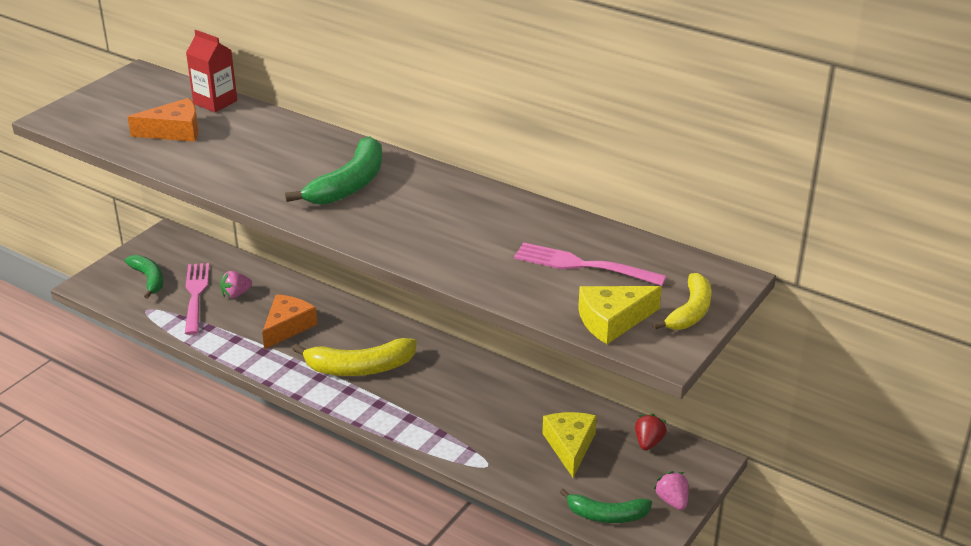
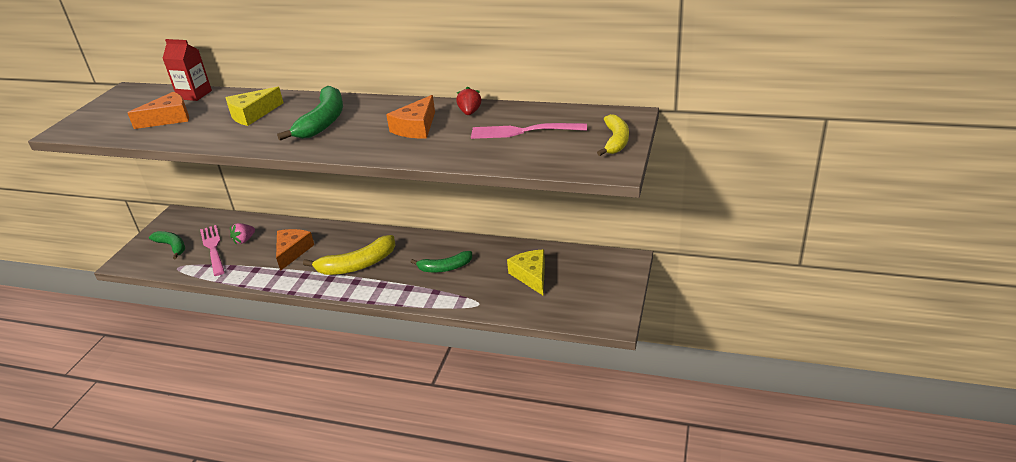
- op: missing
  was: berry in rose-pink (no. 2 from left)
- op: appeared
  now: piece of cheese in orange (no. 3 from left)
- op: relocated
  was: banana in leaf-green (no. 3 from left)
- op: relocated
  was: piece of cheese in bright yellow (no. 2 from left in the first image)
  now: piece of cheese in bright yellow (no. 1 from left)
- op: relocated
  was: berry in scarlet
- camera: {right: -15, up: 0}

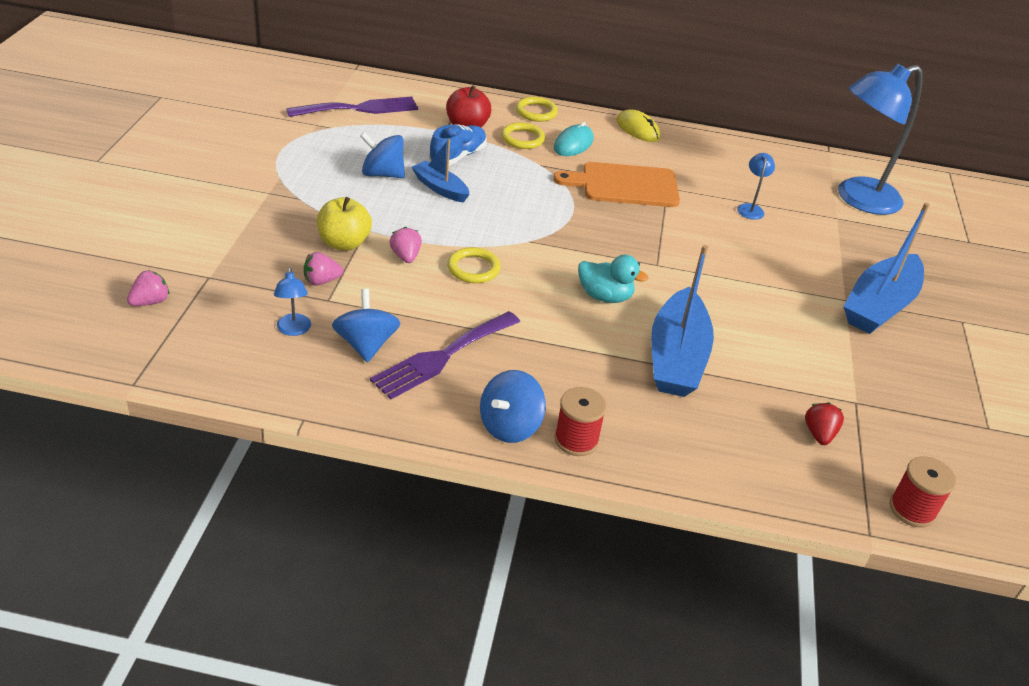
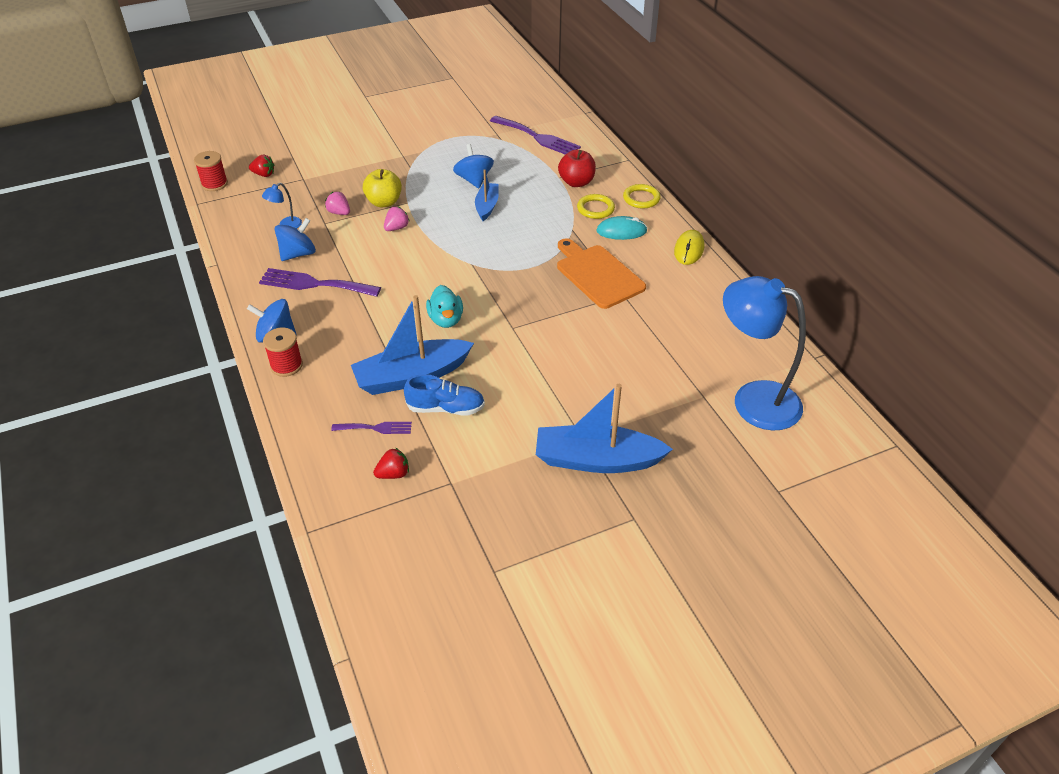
- op: missing
  was: ring in bright yellow (no. 1 from left)
- op: missing
  was: reading lamp in blue (no. 2 from left)
- op: appeared
  now: fork in royal purple (no. 2 from left)
- op: relocated
  was: shoe in blue
- op: relocated
  was: spool in scarlet (no. 2 from left in the first image)
  now: spool in scarlet (no. 1 from left)
- op: colour
  was: berry in rose-pink (no. 1 from left)
  now: berry in scarlet (no. 1 from left)
- camera: {right: 60, up: 5}

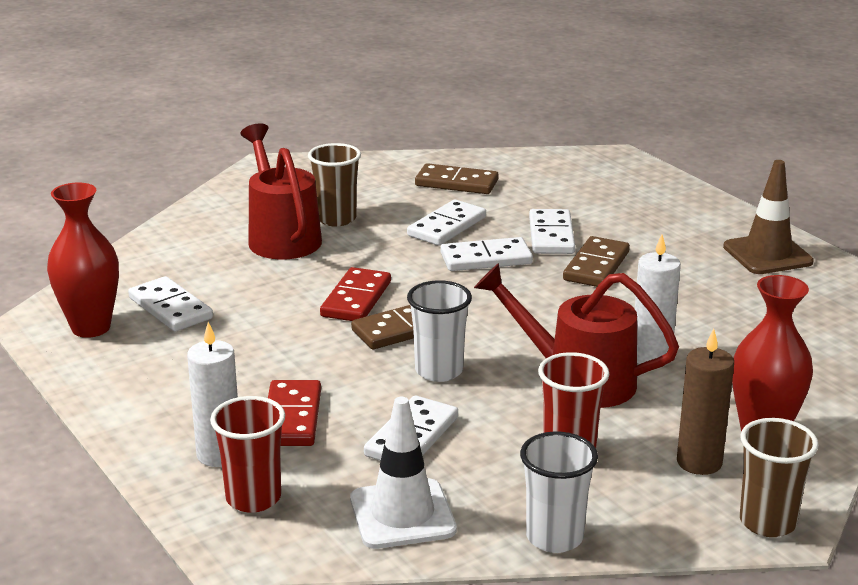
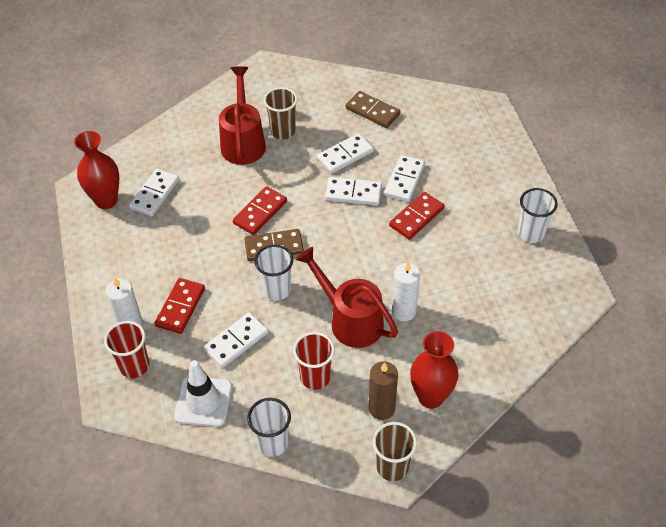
- op: exchanged
  was: safety cone in dark brown
  now: beaker in snow-white (no. 3 from left)
- op: colour
  was: domino piece in dark brown (no. 3 from left)
  now: domino piece in scarlet (no. 3 from left)
- op: spun
  was: domino piece in snow-white (no. 1 from left)
  clockwise: 45
- camera: {right: 20, up: 25}

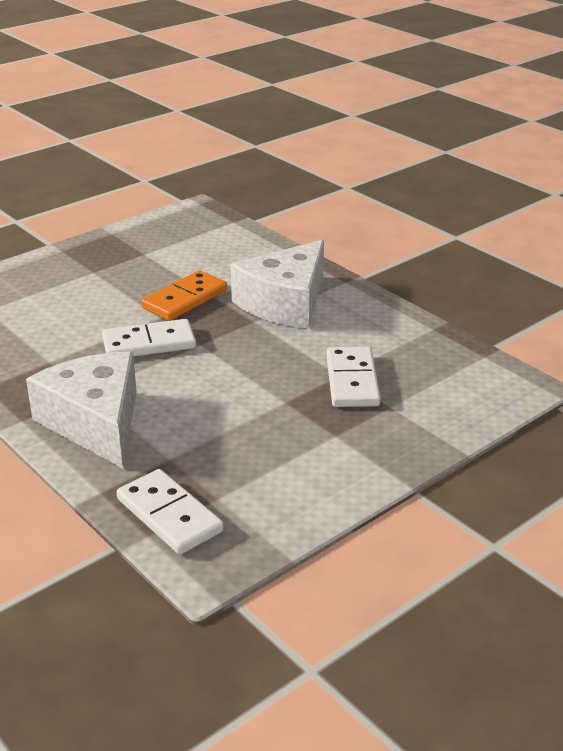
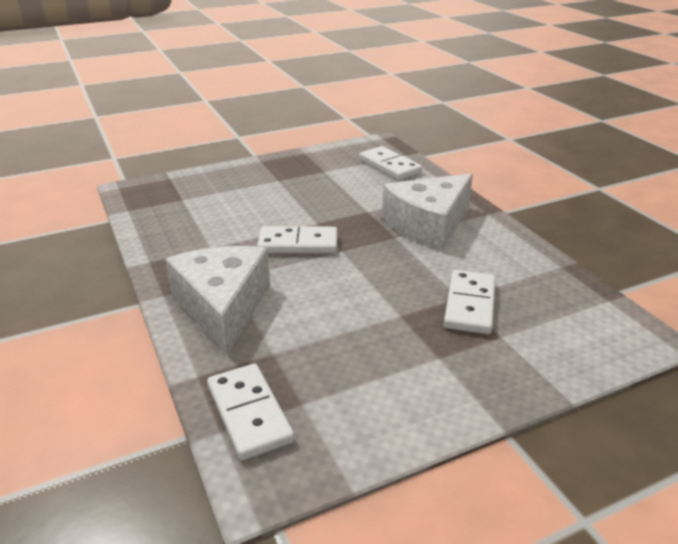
- op: missing
  was: domino piece in orange
- op: appeared
  now: domino piece in snow-white (no. 3 from left)
- camera: {right: 15, up: 0}

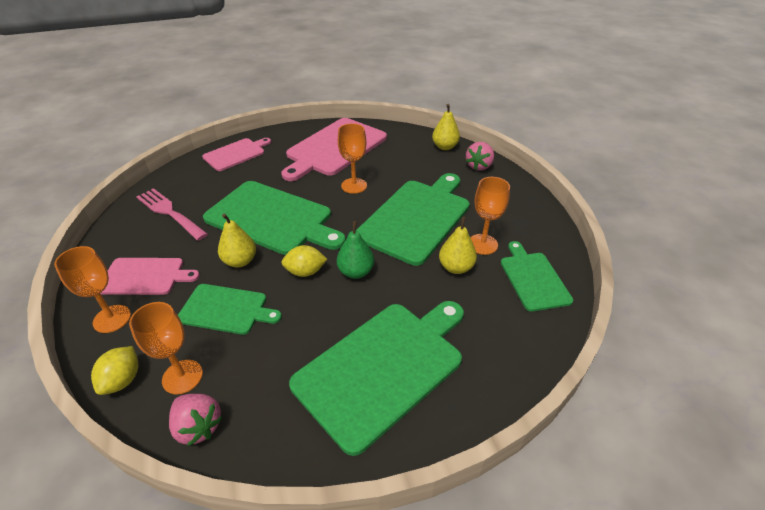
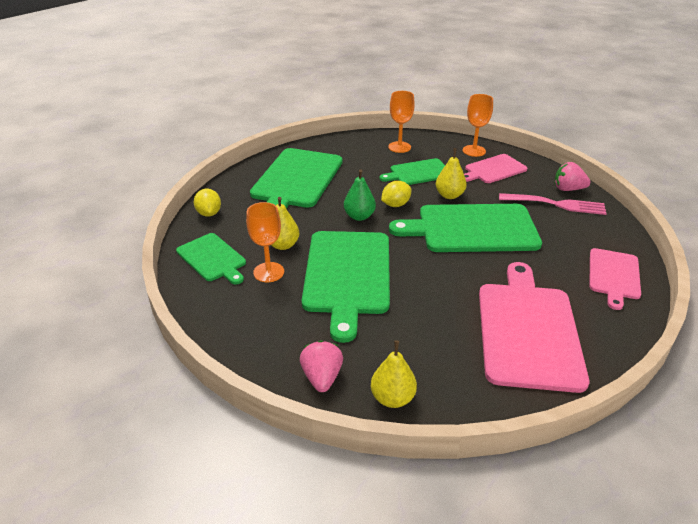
- op: missing
  was: goblet in orange (no. 3 from left)
- op: relocated
  was: lemon in bright yellow (no. 1 from left)
- op: relocated
  was: berry in rose-pink (no. 1 from left in the first image)
  now: berry in rose-pink (no. 2 from left)
- camera: {right: 150, up: -5}

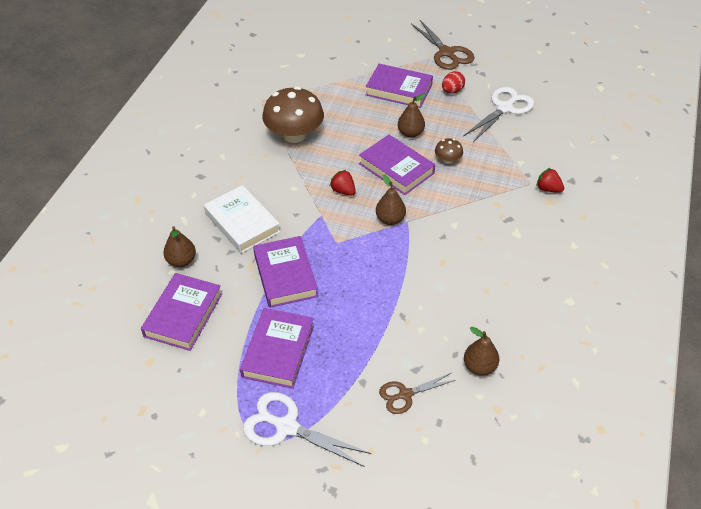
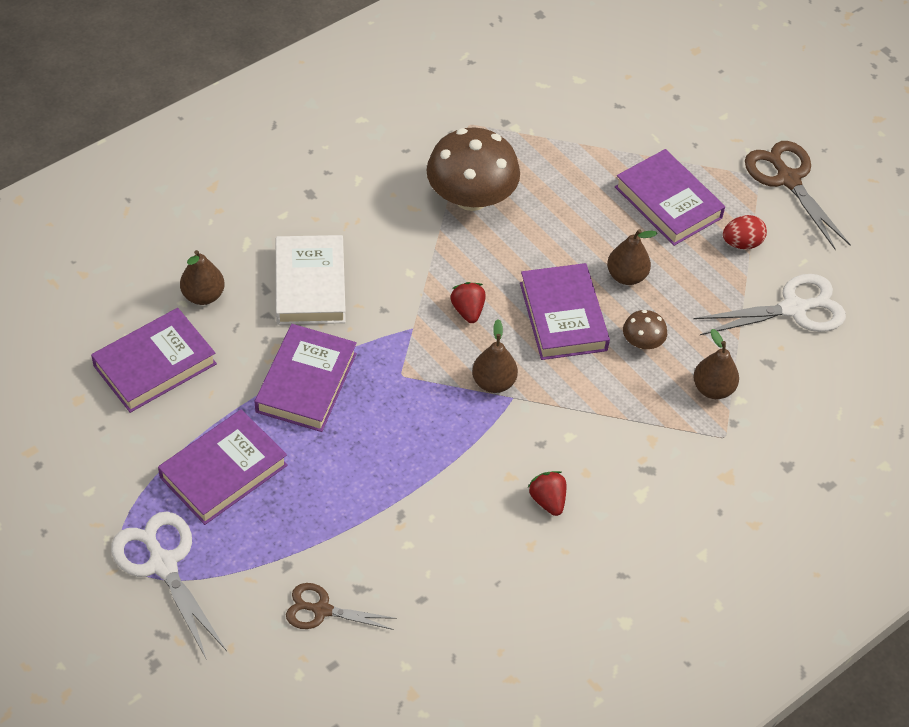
- op: relocated
  was: pear in dark brown (no. 4 from left)
- op: relocated
  was: berry in scarlet (no. 2 from left)
- op: spun
  was: shears in dark brown (no. 2 from left)
  clockwise: 150
- camera: {right: 30, up: 5}

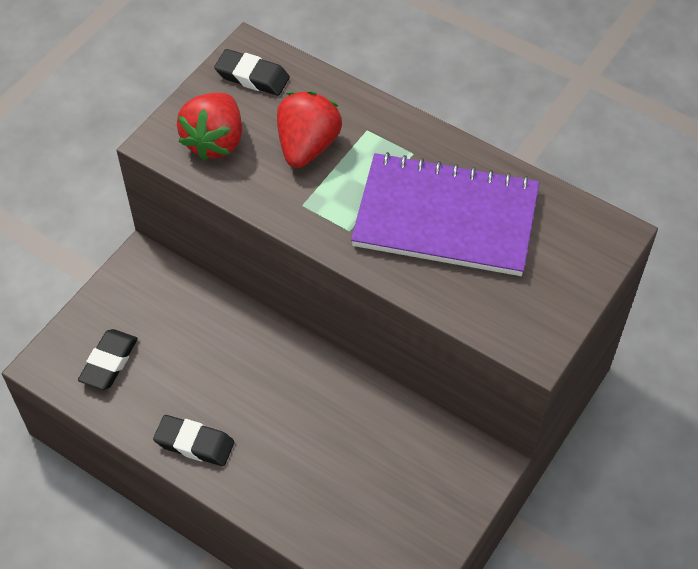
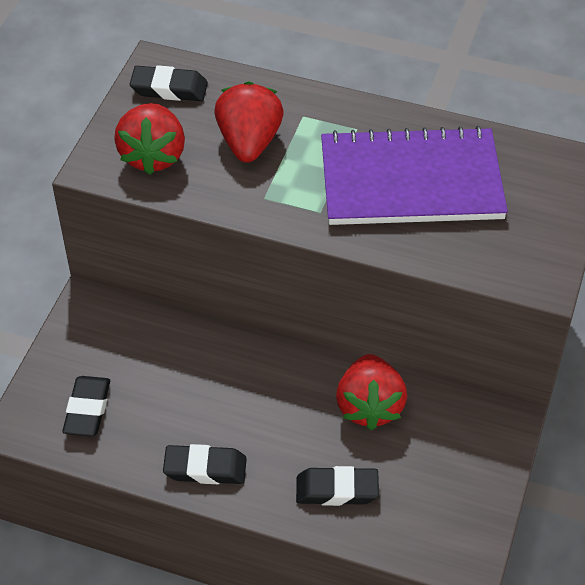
- op: appeared
  now: eraser in black (no. 4 from left)
- op: appeared
  now: berry in scarlet (no. 3 from left)
- camera: {right: -15, up: -5}

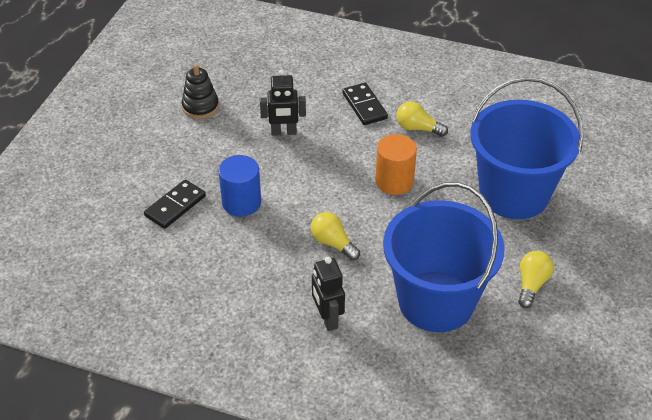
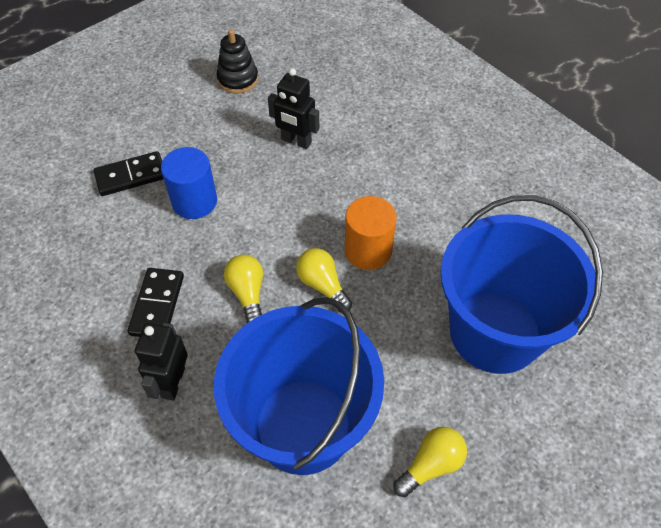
- op: relocated
  was: domino piece in black (no. 2 from left)
- op: relocated
  was: light bulb in bright yellow (no. 2 from left)
- camera: {right: 30, up: 10}

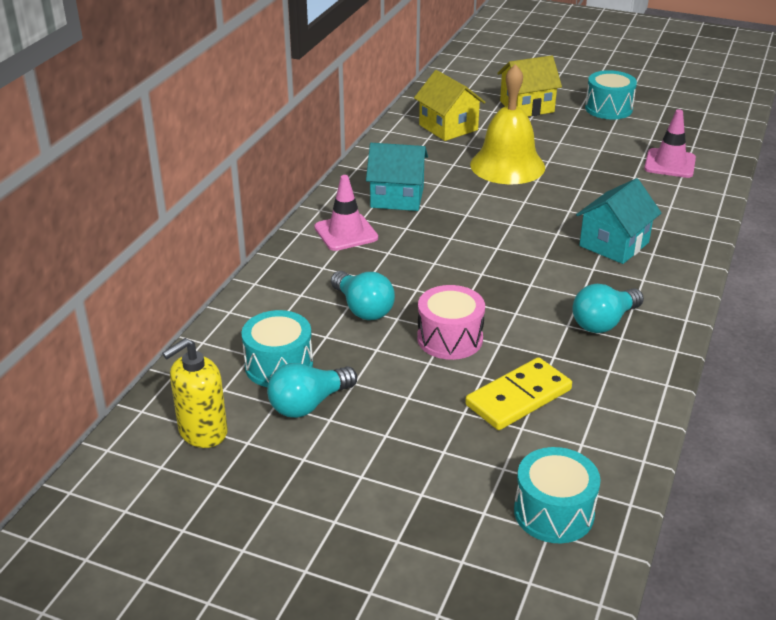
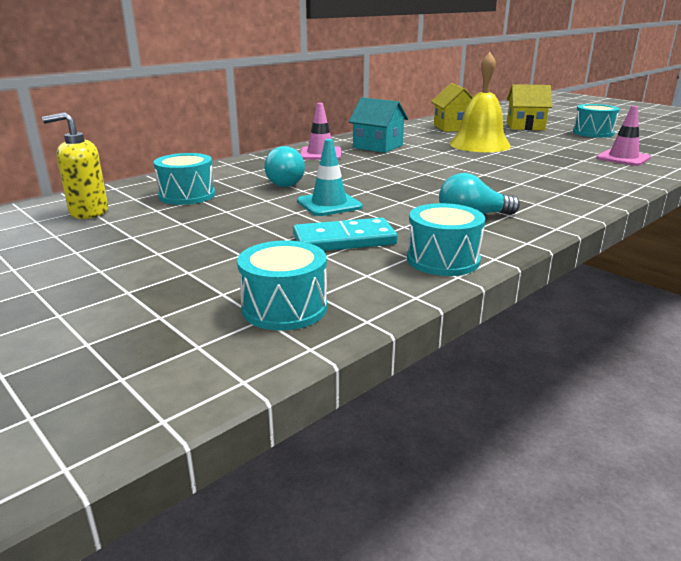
- op: missing
  was: light bulb in aqua (no. 1 from left)
- op: missing
  was: house in aqua (no. 2 from left)
- op: appeared
  now: toy drum in aqua (no. 3 from left)
- op: exchanged
  was: toy drum in rose-pink
  now: safety cone in aqua
- op: colour
  was: domino piece in bright yellow
  now: domino piece in aqua
- camera: {right: 25, up: -10}

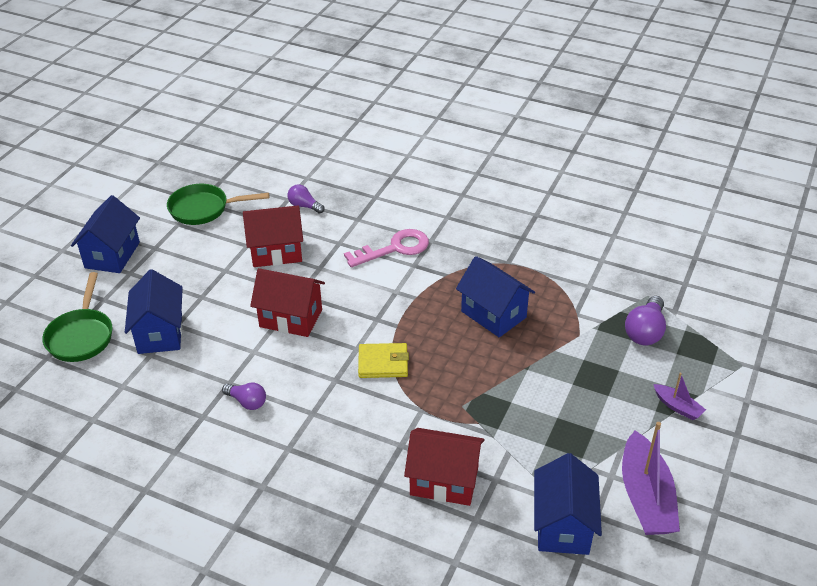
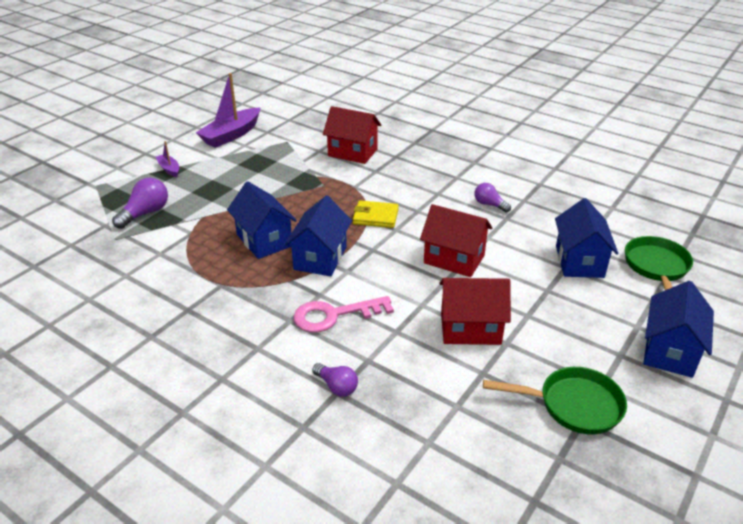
- op: relocated
  was: light bulb in royal purple (no. 2 from left)
- op: relocated
  was: house in blue (no. 4 from left in the first image)
  now: house in blue (no. 2 from left)
- op: spun
  was: toy boat in royal purple (no. 1 from left in the first image)
  clockwise: -150
- camera: {right: -170, up: -5}

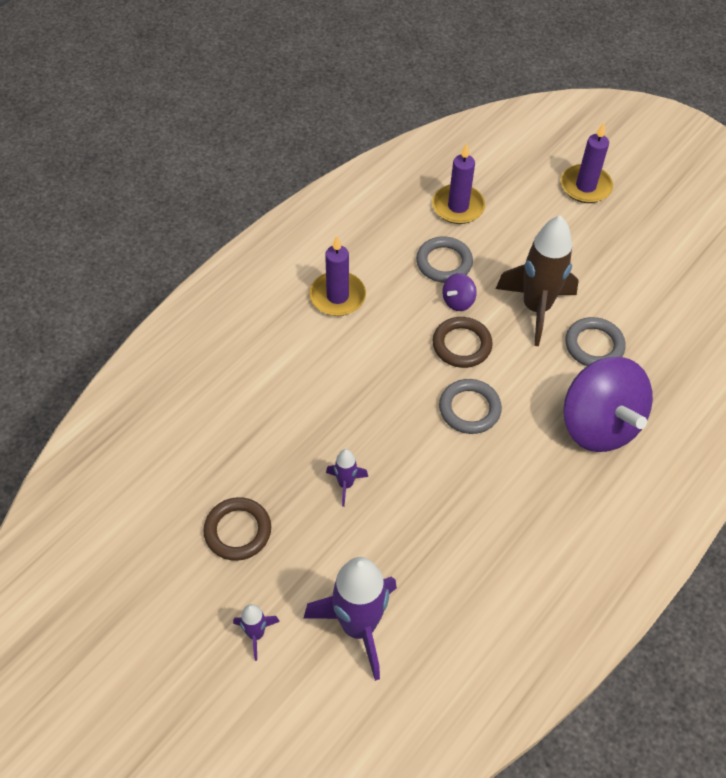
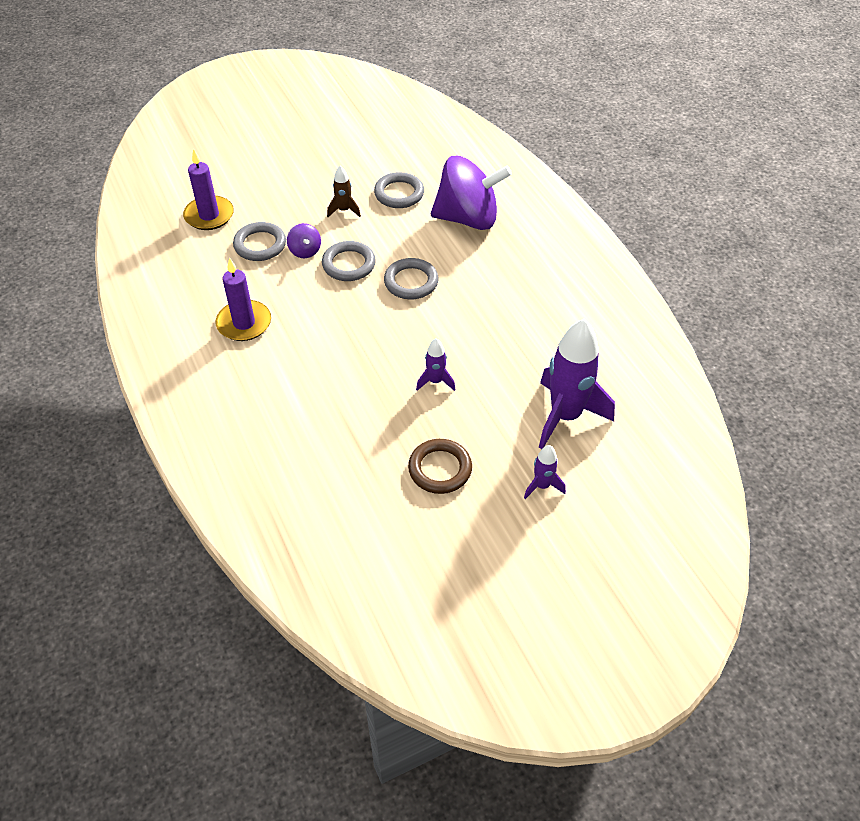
- op: missing
  was: wax candle in royal purple (no. 3 from left)
- op: colour
  was: ring in dark brown (no. 2 from left)
  now: ring in grey (no. 2 from left)
- op: size
  was: toy rocket in dark brown
  ratio: 0.47
- camera: {right: -65, up: -5}

